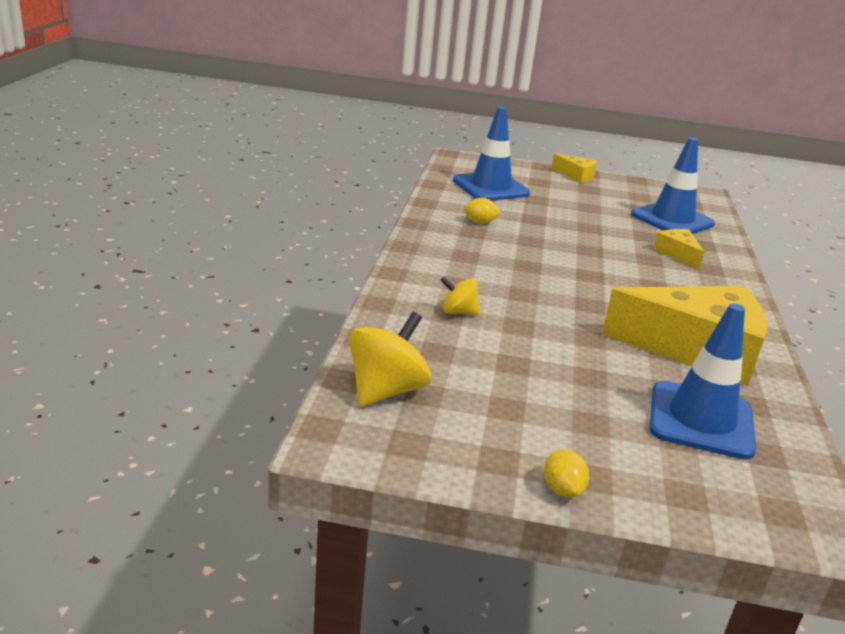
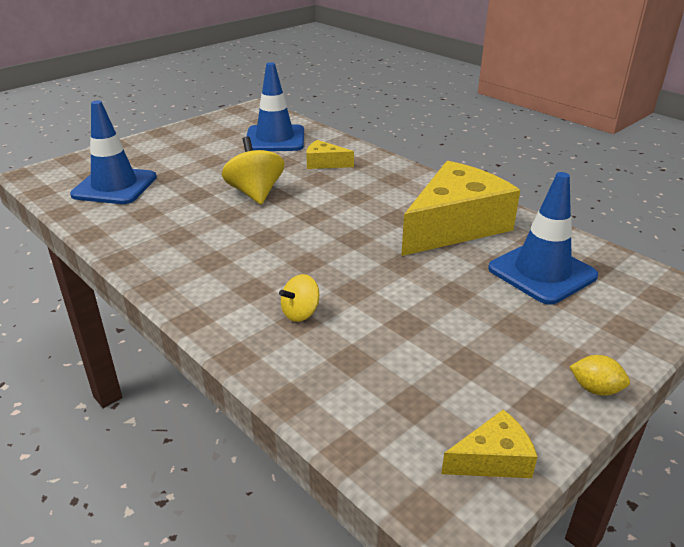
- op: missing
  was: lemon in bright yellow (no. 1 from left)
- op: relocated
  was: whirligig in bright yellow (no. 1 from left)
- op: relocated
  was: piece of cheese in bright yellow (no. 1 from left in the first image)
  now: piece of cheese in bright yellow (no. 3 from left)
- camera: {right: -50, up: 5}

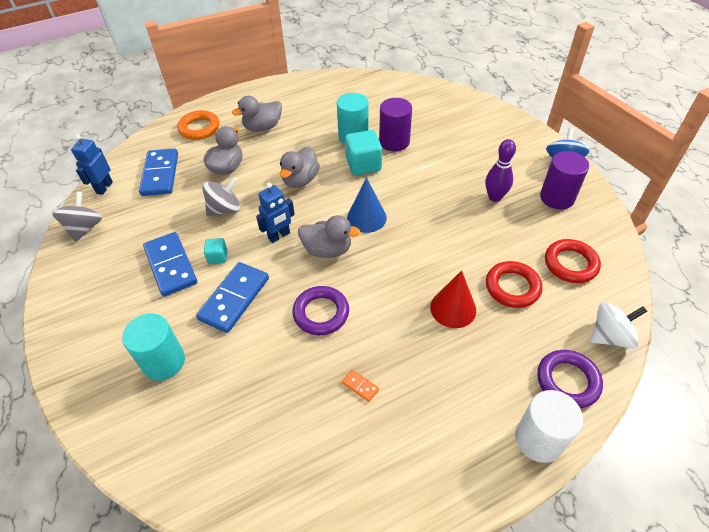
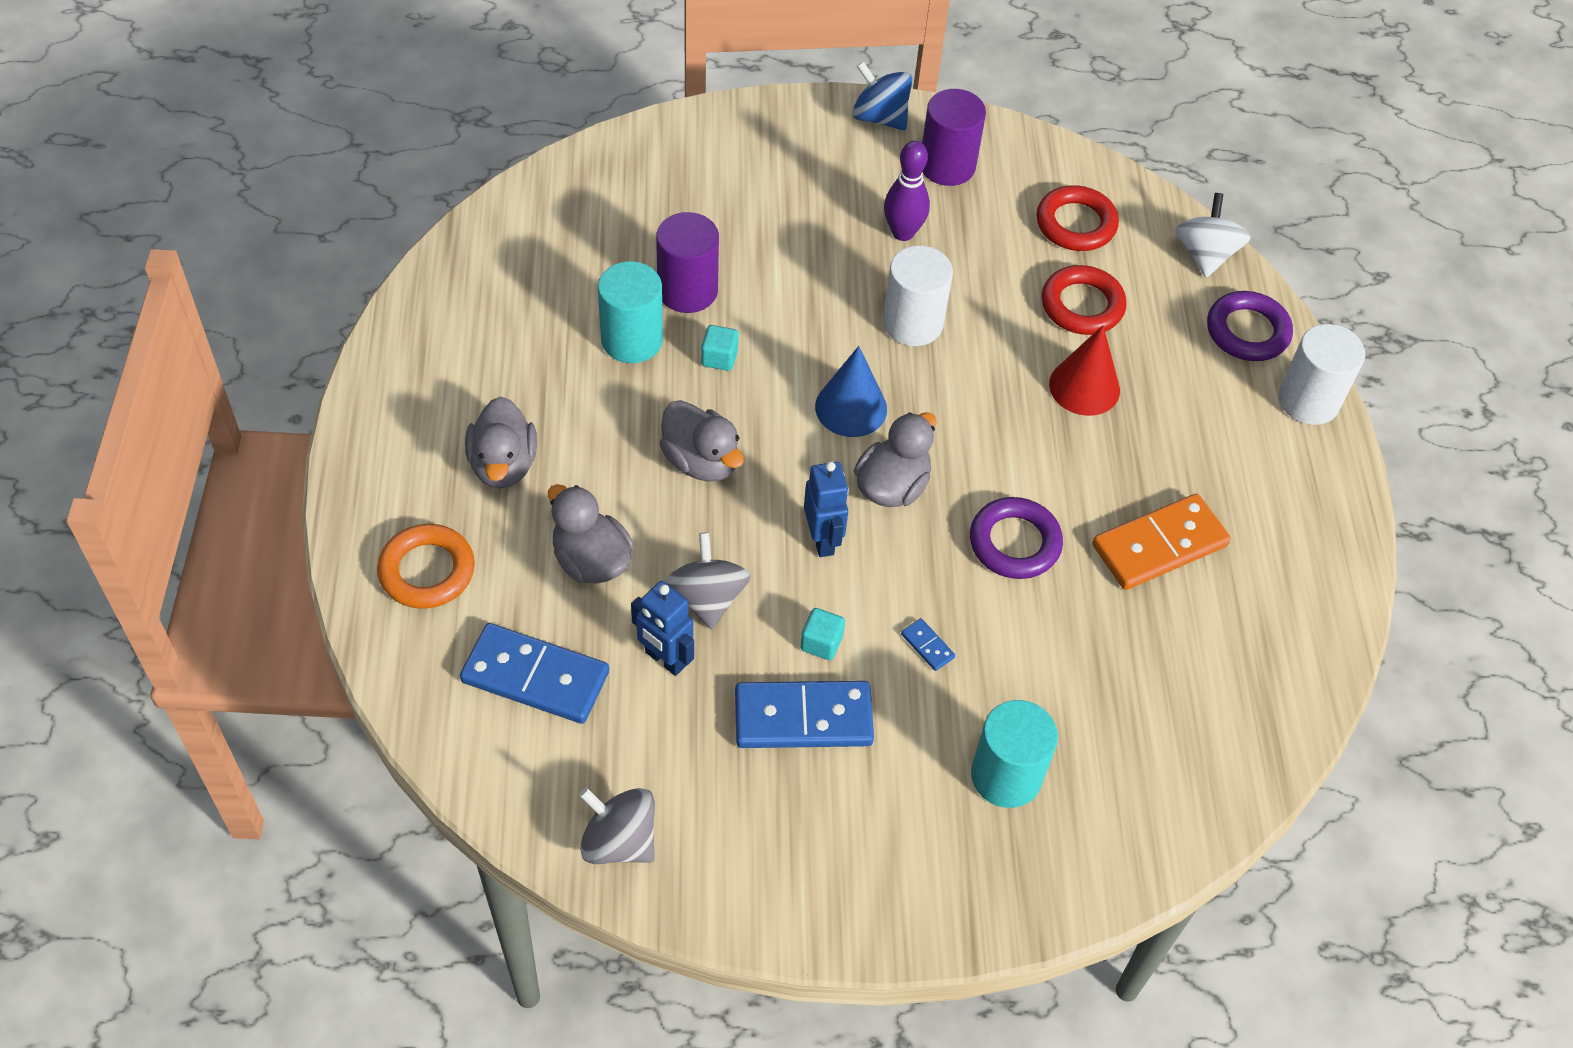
- op: appeared
  now: cylinder in snow-white (no. 1 from left)
- op: relocated
  was: robot in blue (no. 1 from left)
- op: size
  was: domino piece in blue (no. 3 from left)
  ratio: 0.41
- op: size
  was: domino piece in orange
  ratio: 2.44
- op: size
  was: solid cube in aqua (no. 2 from left in the first image)
  ratio: 0.53
- camera: {right: -70, up: 5}

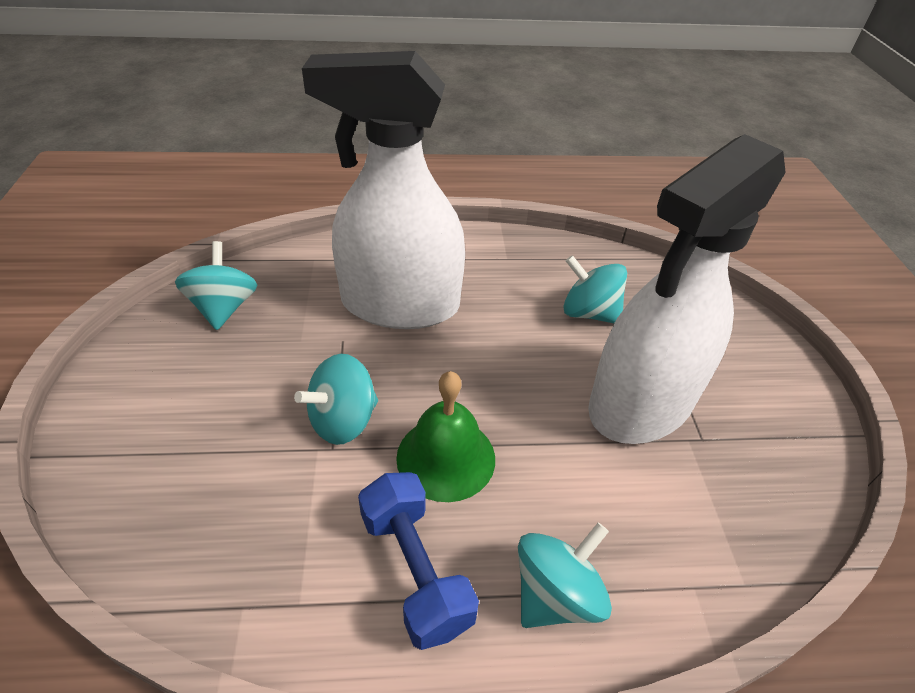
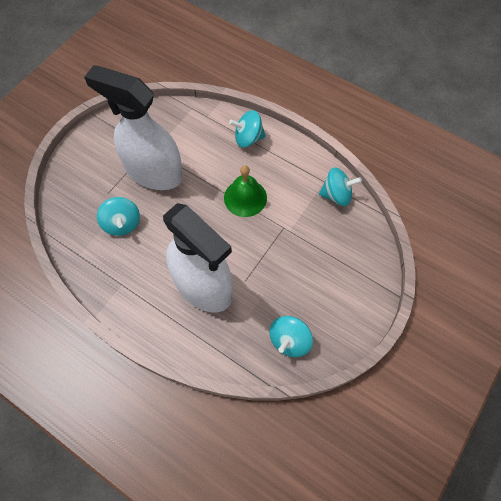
- op: missing
  was: hand weight in blue
- op: relocated
  was: whirligig in aqua (no. 2 from left in the first image)
  now: whirligig in aqua (no. 4 from left)
- op: spun
  was: sprayer in snow-white (no. 2 from left in the first image)
  clockwise: -150
- camera: {right: -140, up: 20}

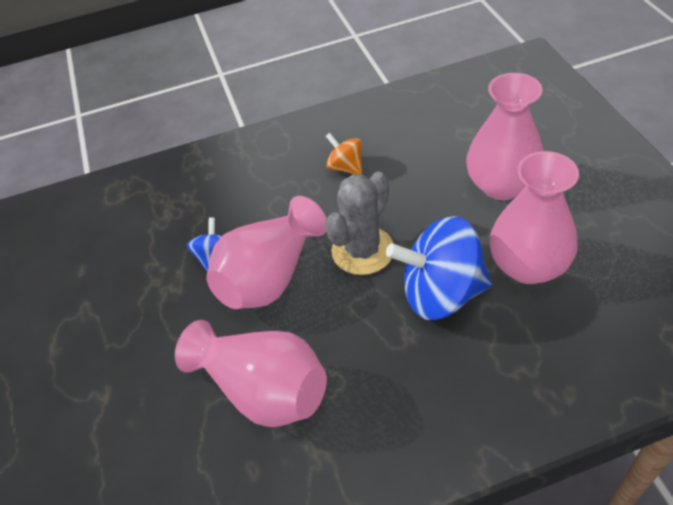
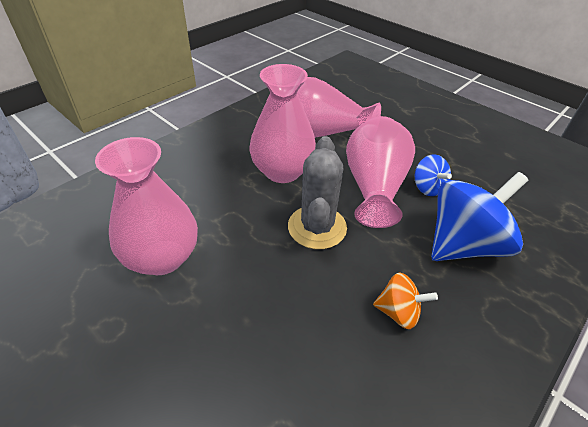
- op: relocated
  was: whirligig in blue (no. 2 from left)
- op: relocated
  was: tall vase in rose-pink (no. 3 from left in the first image)
  now: tall vase in rose-pink (no. 2 from left)
- camera: {right: 145, up: -5}

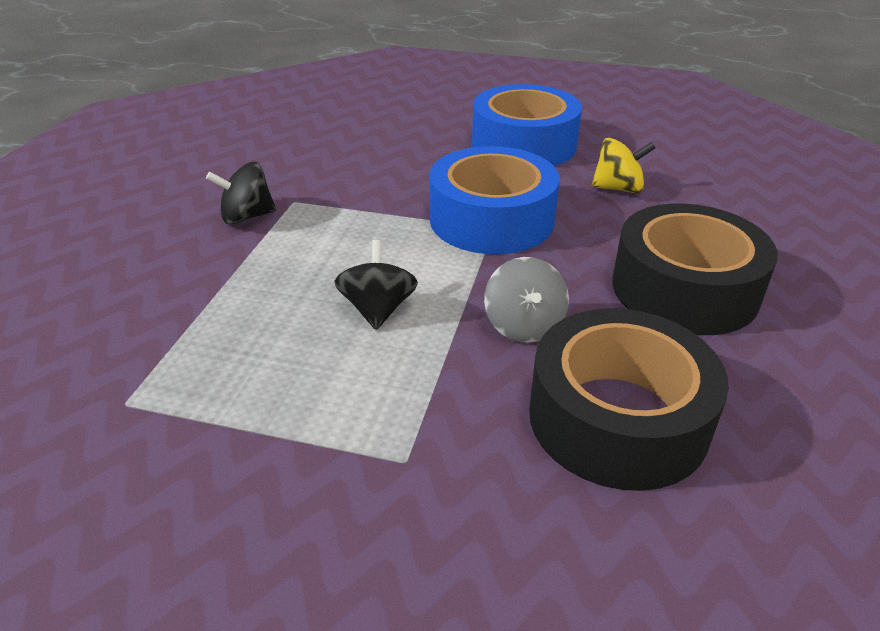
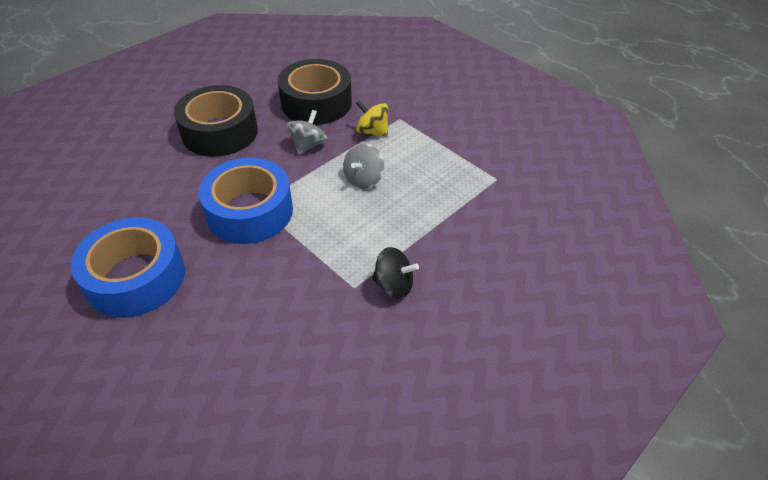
- op: relocated
  was: whirligig in bright yellow
- op: colour
  was: whirligig in black (no. 2 from left)
  now: whirligig in grey (no. 2 from left)
- camera: {right: -150, up: 10}

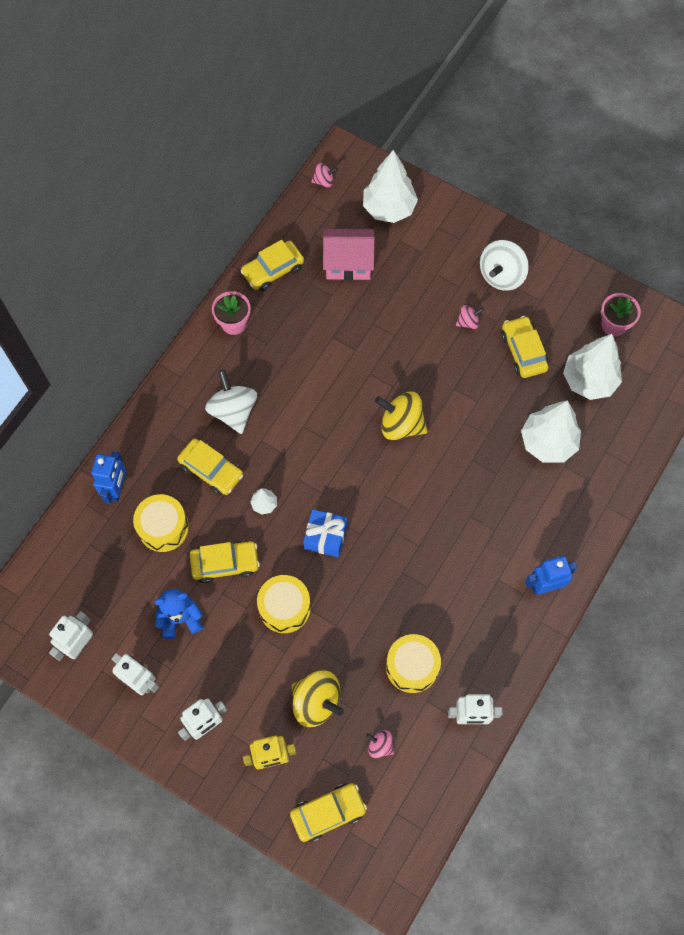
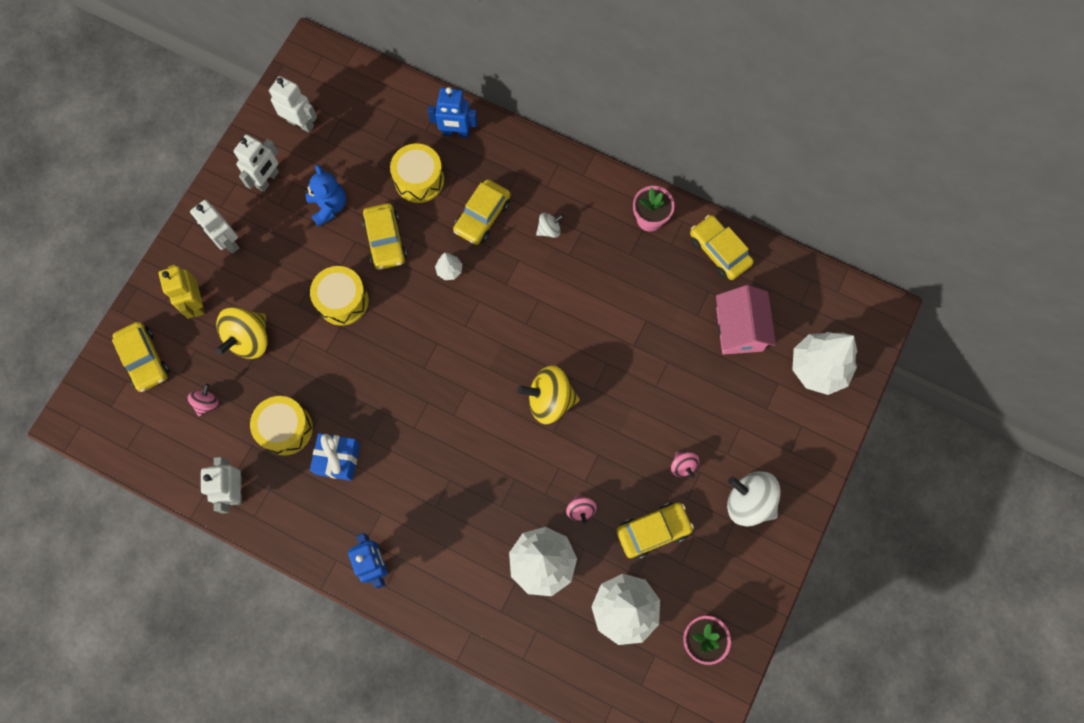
- op: relocated
  was: gift in blue
- op: relocated
  was: whirligig in rose-pink (no. 1 from left in the first image)
  now: whirligig in rose-pink (no. 2 from left)
- op: spun
  was: whirligig in bright yellow (no. 2 from left)
  clockwise: -105
- op: size
  was: whirligig in snow-white (no. 1 from left)
  ratio: 0.51
- camera: {right: 85, up: 5}

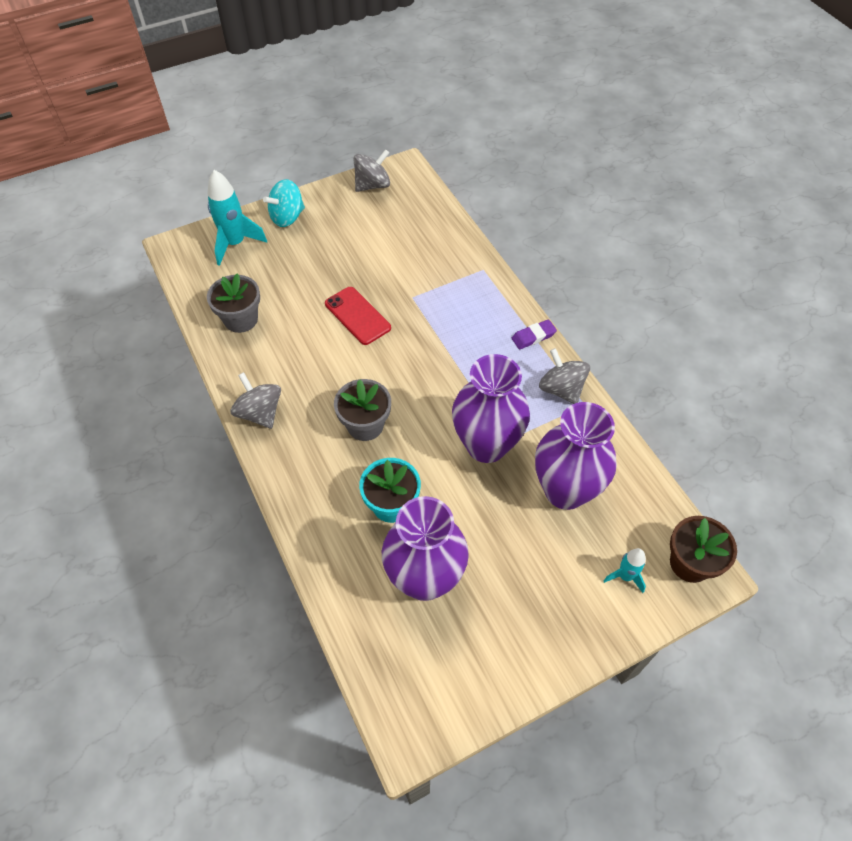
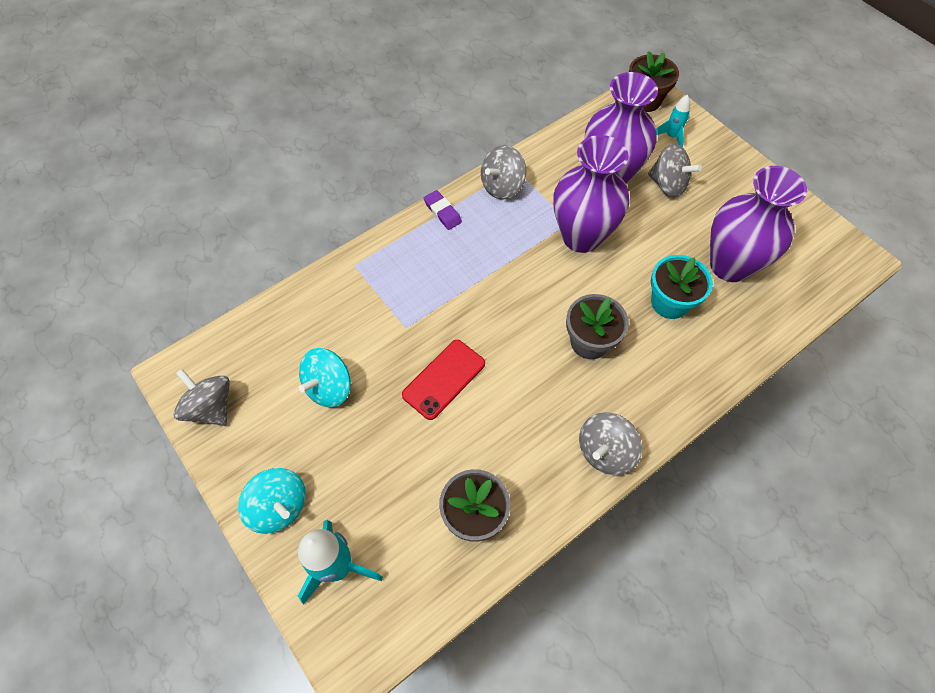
- op: appeared
  now: whirligig in aqua (no. 2 from left)
- op: appeared
  now: whirligig in grey (no. 4 from left)
- camera: {right: -100, up: 5}

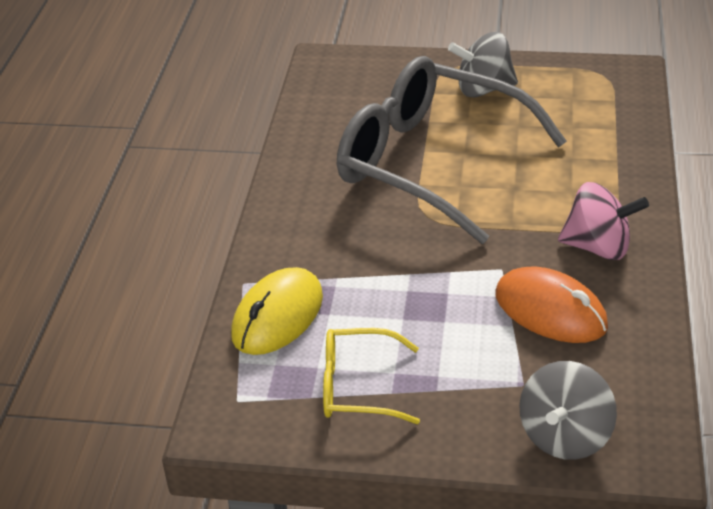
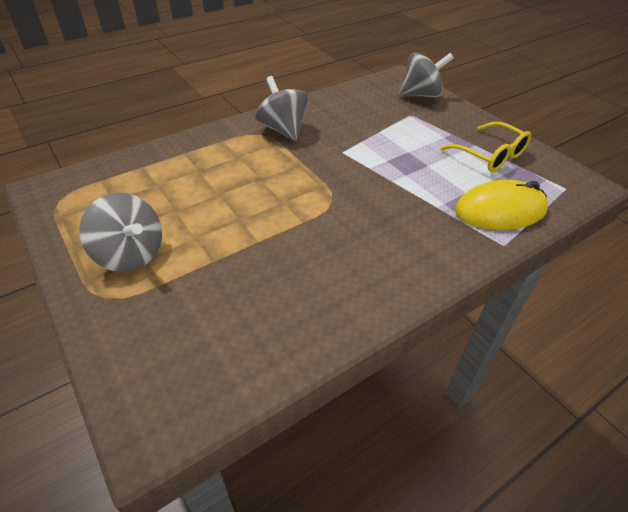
- op: missing
  was: eyeglasses in grey
- op: missing
  was: PC mouse in orange
- op: colour
  was: whirligig in rose-pink
  now: whirligig in grey (no. 2 from left)
- camera: {right: -135, up: 5}

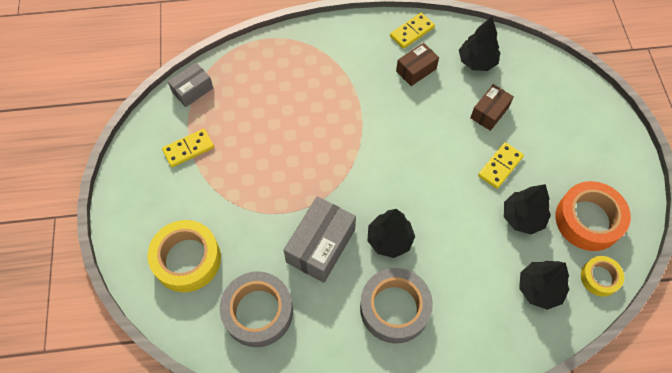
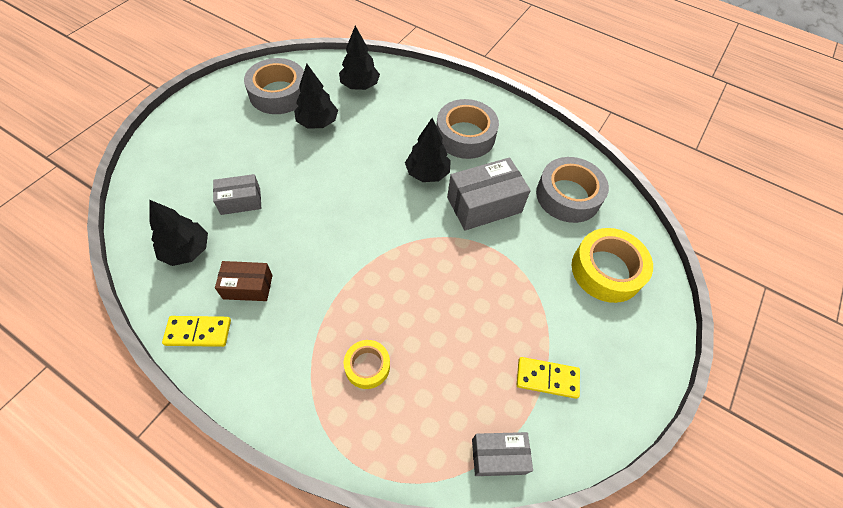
- op: missing
  was: domino piece in bright yellow (no. 3 from left)
- op: relocated
  was: sticky tape in bright yellow (no. 2 from left in the first image)
  now: sticky tape in bright yellow (no. 1 from left)
- op: colour
  was: box in dark brown (no. 2 from left)
  now: box in grey (no. 1 from left)
- op: colour
  was: sticky tape in orange
  now: sticky tape in grey (no. 1 from left)
- camera: {right: -145, up: -5}

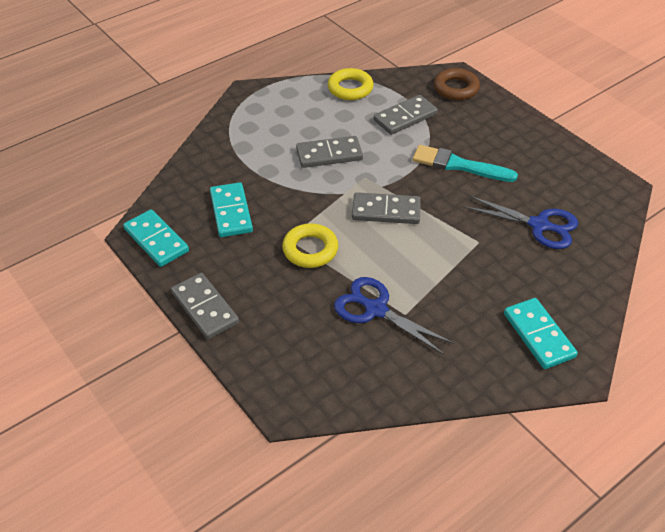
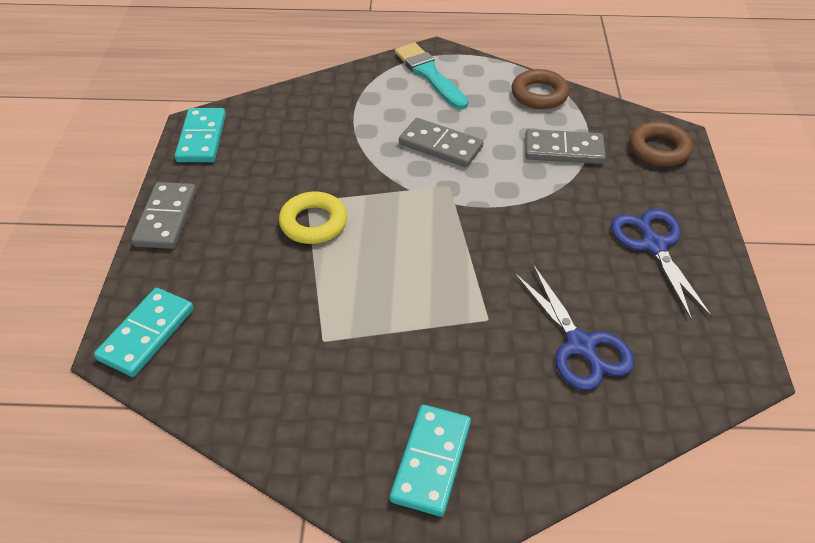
- op: missing
  was: domino piece in grey (no. 3 from left)
- op: relocated
  was: domino piece in aqua (no. 2 from left in the first image)
  now: domino piece in aqua (no. 1 from left)
- op: relocated
  was: shears in blue (no. 1 from left in the first image)
  now: shears in blue (no. 2 from left)
- op: relocated
  was: paintbrush in aqua
- op: colour
  was: ring in bright yellow (no. 2 from left)
  now: ring in dark brown (no. 1 from left)
- camera: {right: 40, up: 0}

